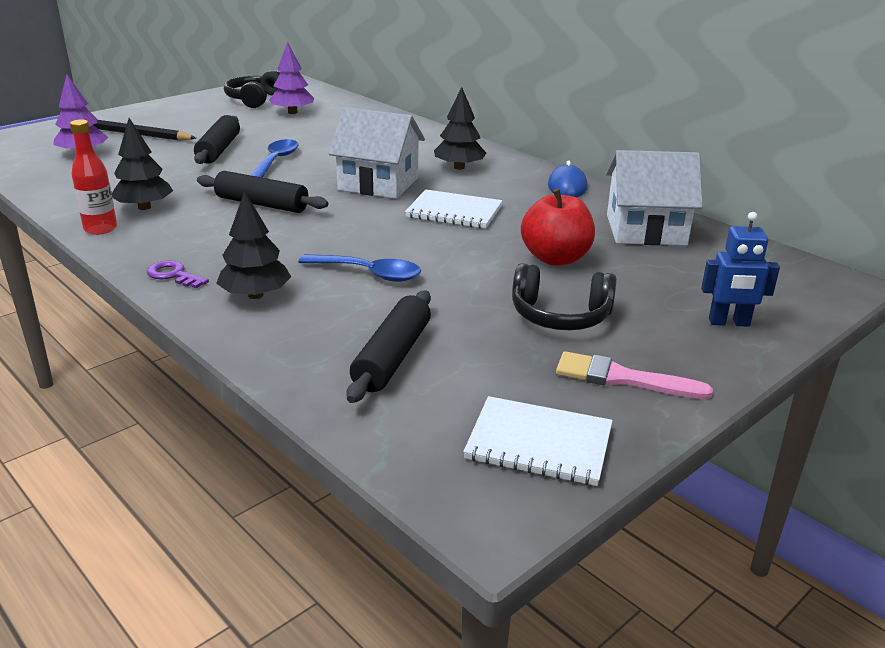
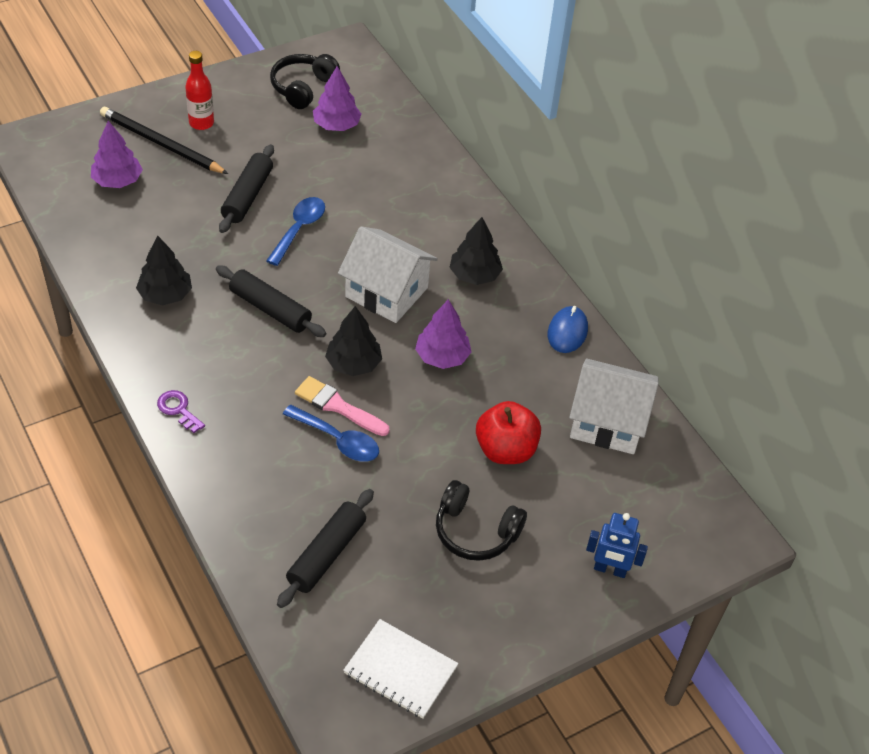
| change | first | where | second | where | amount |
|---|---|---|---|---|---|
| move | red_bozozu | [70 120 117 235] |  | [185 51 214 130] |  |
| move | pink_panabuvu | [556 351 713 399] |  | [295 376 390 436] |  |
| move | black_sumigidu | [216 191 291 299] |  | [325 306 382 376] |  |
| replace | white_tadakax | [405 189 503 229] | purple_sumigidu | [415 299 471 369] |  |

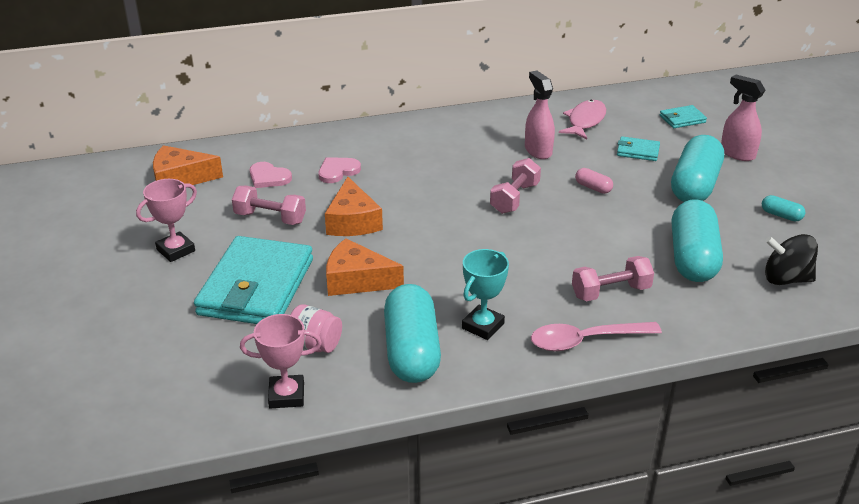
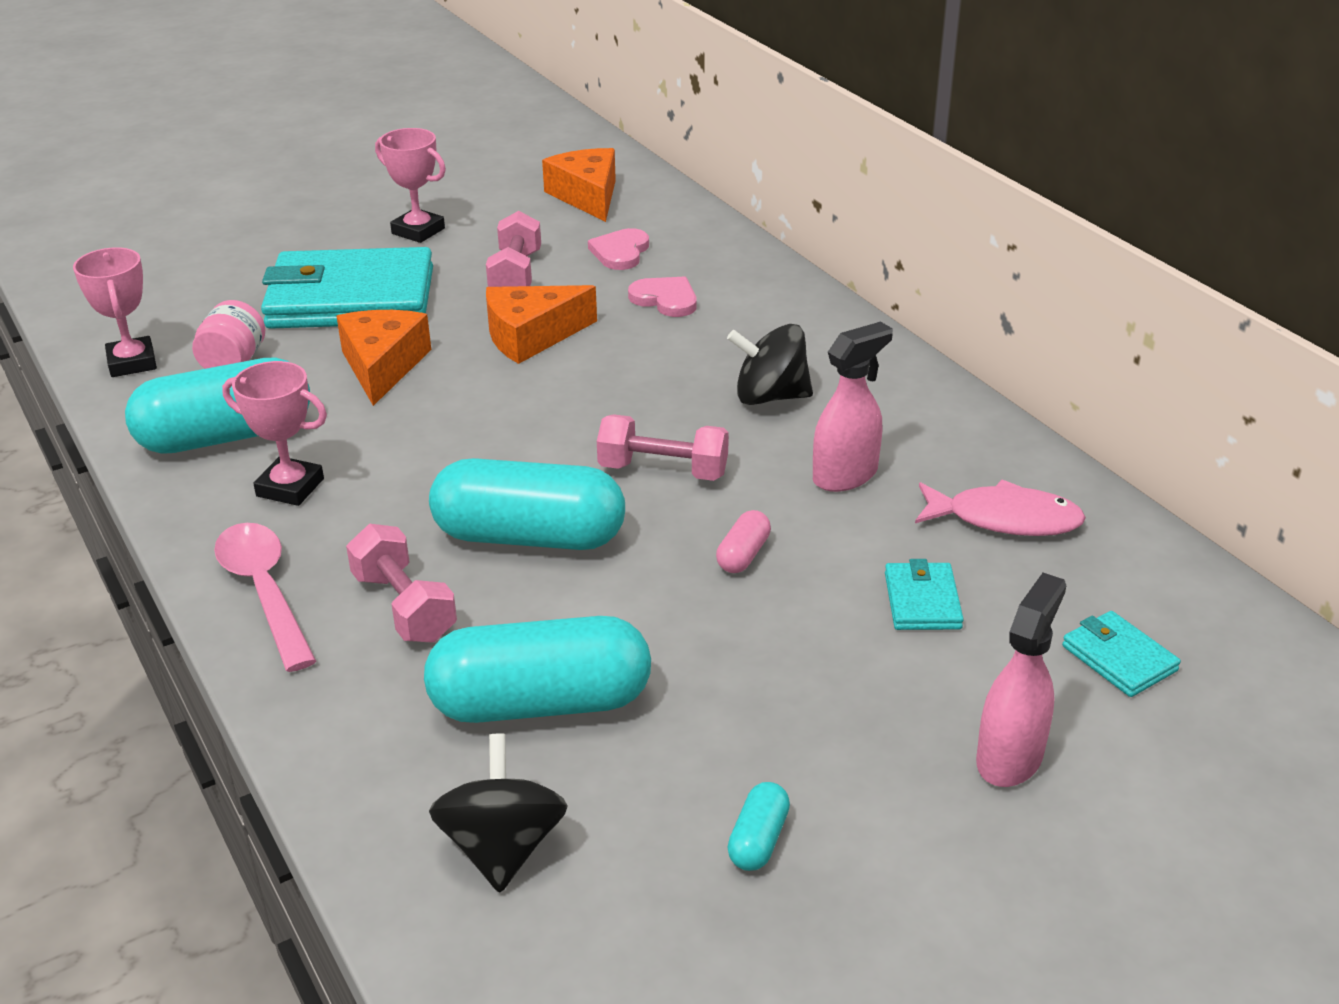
| change | first | where | second | where | amount |
|---|---|---|---|---|---|
| recolor | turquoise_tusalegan | [462 249 509 340] | pink_tusalegan | [222 361 327 506] |  |
| move | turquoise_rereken | [671 135 724 202] |  | [429 458 625 550] |  |
| insert |  |  | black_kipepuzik | [727 324 813 405] |  |

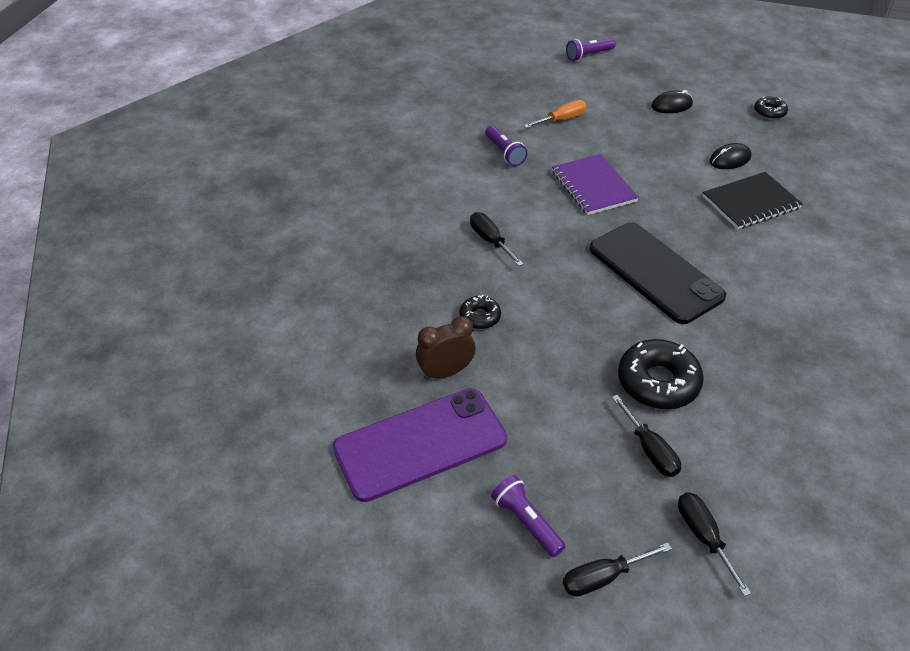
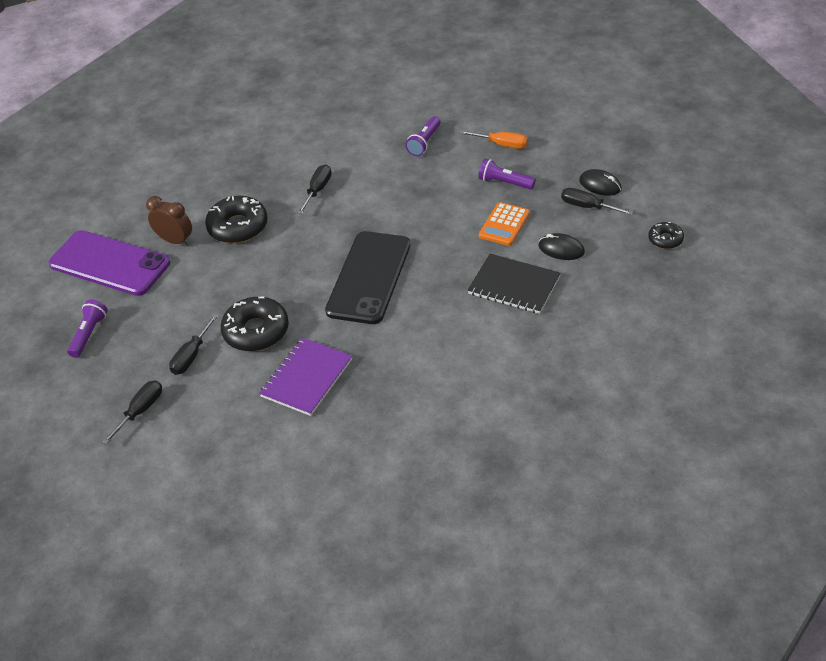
| change | first | where | second | where | amount |
|---|---|---|---|---|---|
| resize | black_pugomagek | [460 295 501 329] |  | [205 196 268 244] | x1.86 |
| move | purple_tadakax | [552 154 639 215] |  | [259 338 352 416] |  |
| move | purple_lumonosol | [566 38 616 61] |  | [478 159 536 189] |  |
| insert |  |  | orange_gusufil | [479 202 530 246] |  |
| move | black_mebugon | [563 543 672 597] |  | [561 188 633 215] |  |

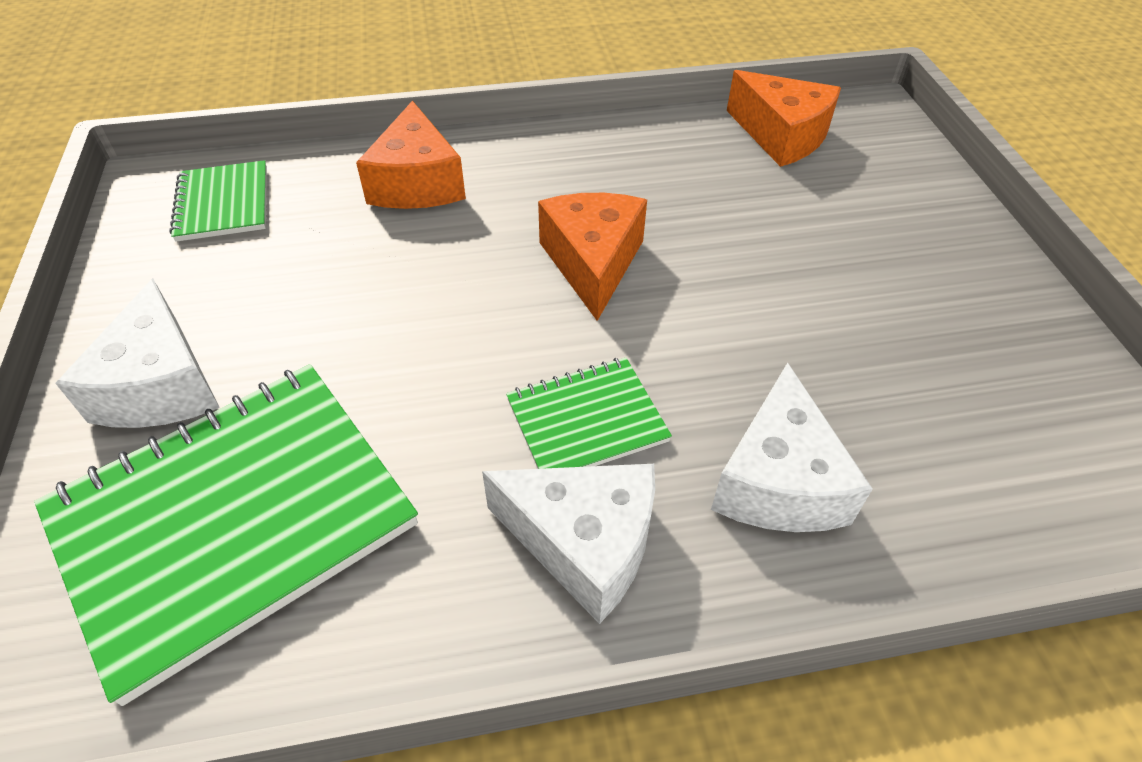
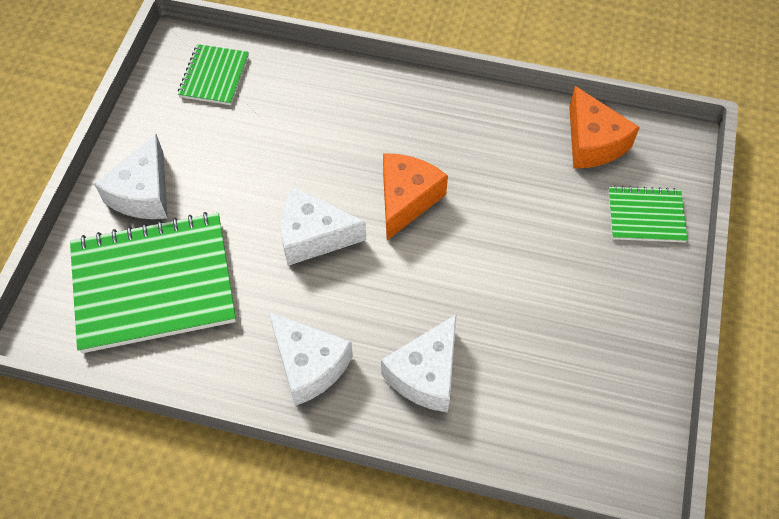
| change | first | where | second | where | amount |
|---|---|---|---|---|---|
| insert |  |  | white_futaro | [281 187 366 266] |  |
| move | green_tadakax | [506 357 672 469] |  | [608 185 688 242] |  |
| delete | orange_futaro | [356 101 466 209] |  |  |  |

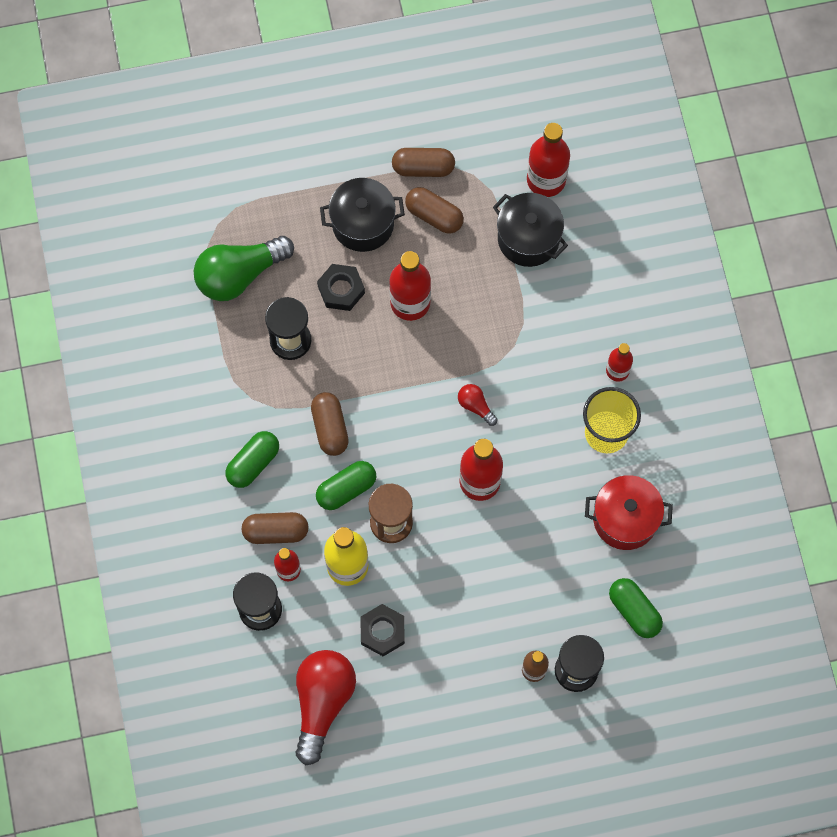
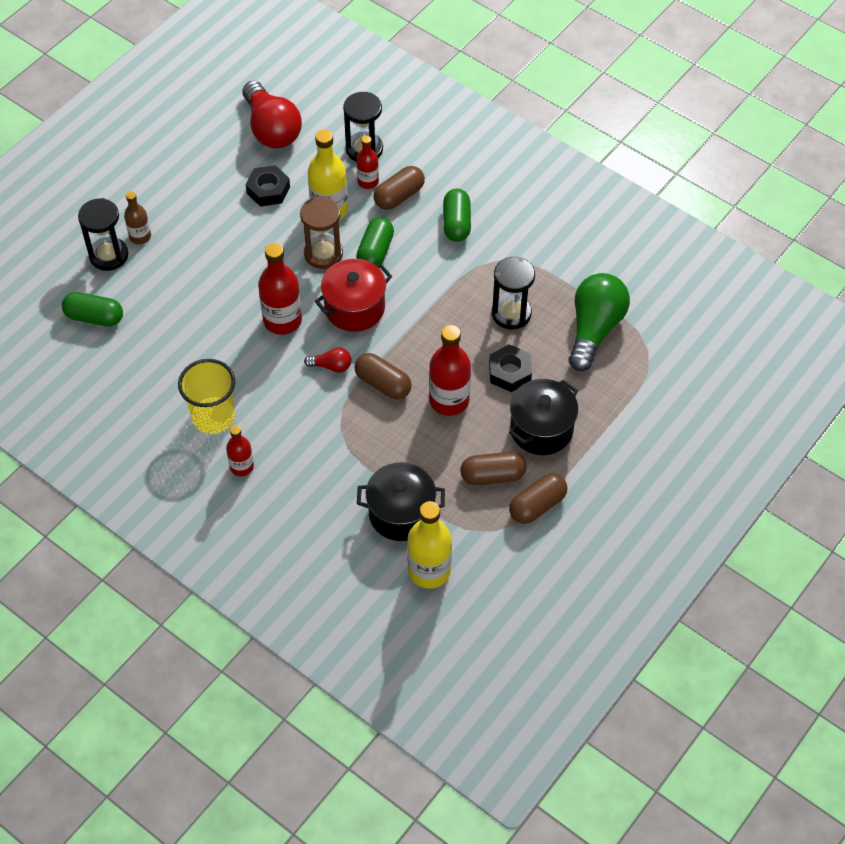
| change | first | where | second | where | amount |
|---|---|---|---|---|---|
| move | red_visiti | [585 475 673 550] |  | [315 259 392 332] |  |
| move | brown_rereken | [311 392 349 456] |  | [354 353 412 400] |  |
| recolor | red_bozozu | [527 123 570 197] | yellow_bozozu | [407 501 452 589] |  |

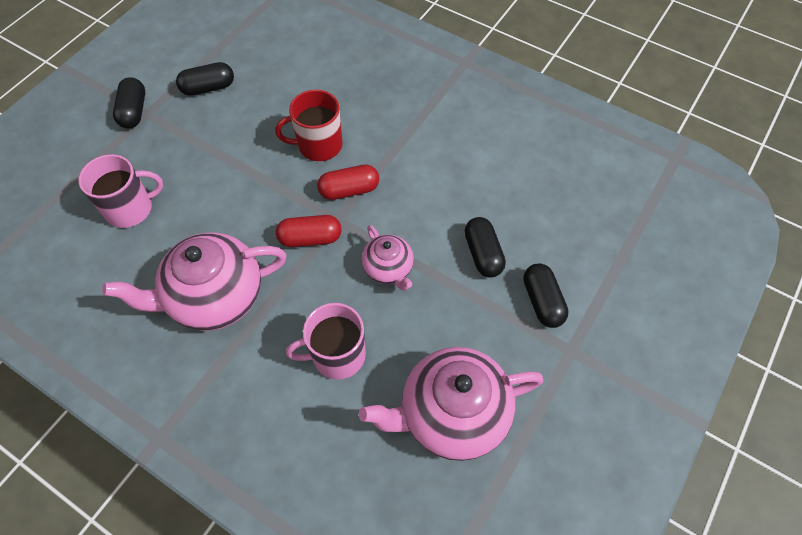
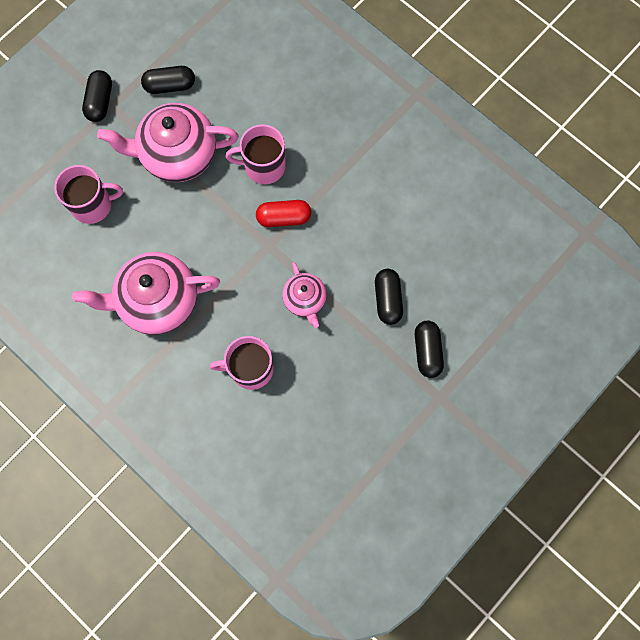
| change | first | where | second | where | amount |
|---|---|---|---|---|---|
| move | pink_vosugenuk | [359 347 543 461] |  | [97 103 239 182] |  |
| recolor | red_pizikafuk | [275 90 342 161] | pink_pizikafuk | [226 124 286 184] |  |
| delete | red_rereken | [276 215 342 247] |  |  |  |

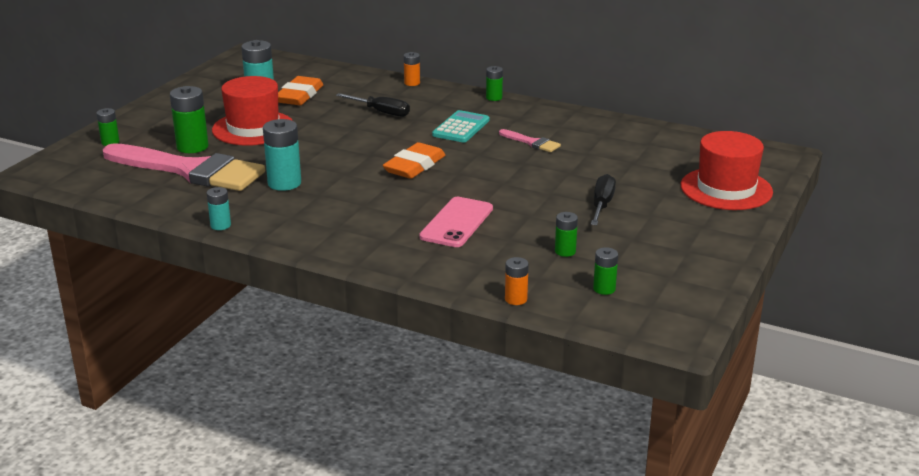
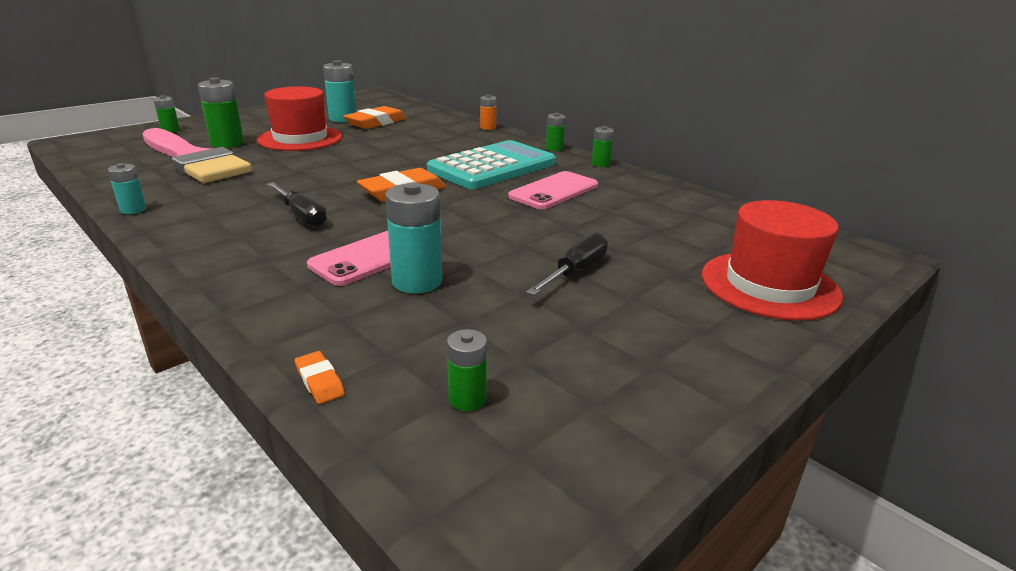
| change | first | where | second | where | amount |
|---|---|---|---|---|---|
| move | black_mebugon | [336 93 410 117] |  | [267 182 327 227] |  |
| replace | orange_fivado | [505 257 529 305] | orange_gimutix | [295 351 345 404] |  |
| move | turquoise_fivado | [263 119 301 191] |  | [385 183 442 293] |  |
| resize | turquoise_gusufil | [432 110 489 143] |  | [427 140 556 189] | x1.74 |
| replace | pink_panabuvu | [499 129 561 152] | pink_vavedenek | [508 171 598 209] |  |
| move | green_fivado | [555 212 578 257] |  | [592 126 614 167] |  |

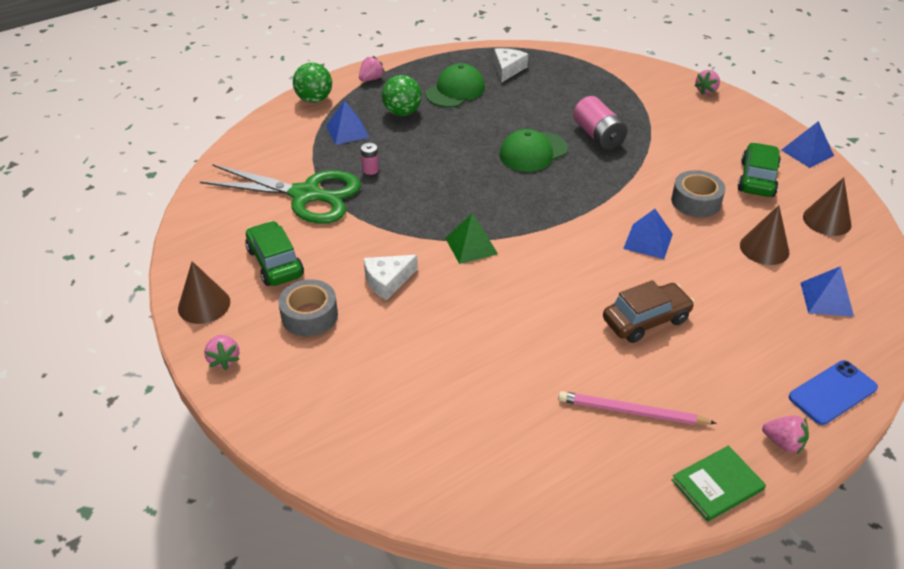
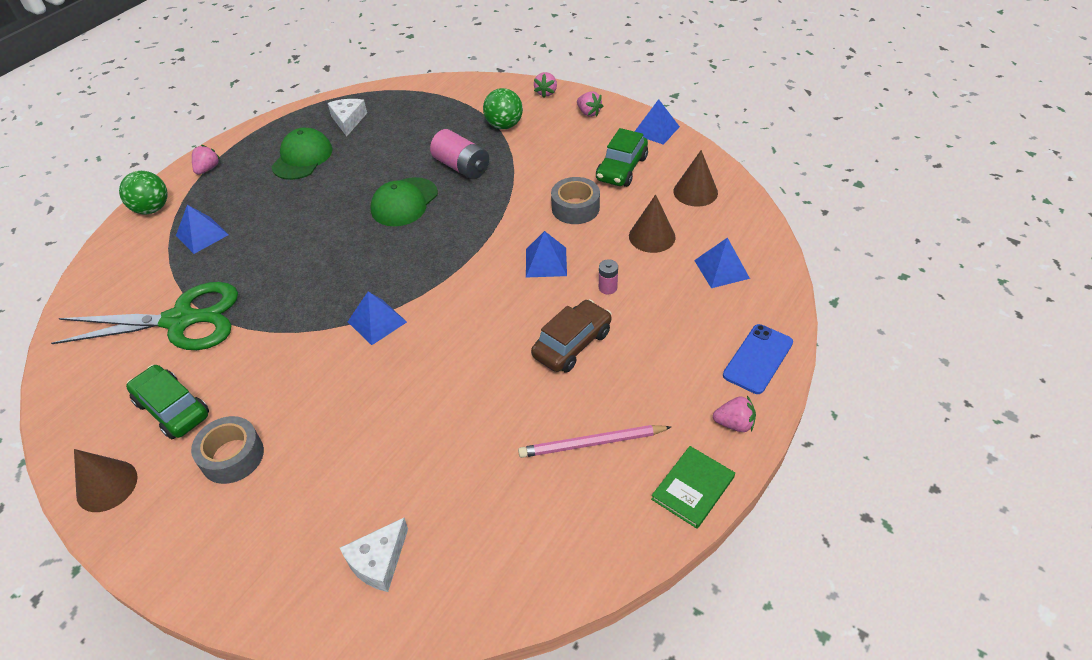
| change | first | where | second | where | amount |
|---|---|---|---|---|---|
| move | white_futaro | [364 255 418 300] |  | [340 518 408 592] |  |
| recolor | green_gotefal | [445 214 498 264] | blue_gotefal | [348 292 407 345] |  |
| move | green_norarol | [382 75 422 116] |  | [483 88 523 129] |  |
| move | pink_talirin | [204 335 239 370] |  | [577 91 603 117] |  |
| rotate | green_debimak | [738 142 781 197] |  | [596 128 648 187] | 150 degrees counterclockwise |
| move | pink_fivado | [361 143 379 175] |  | [599 259 618 294] |  |

